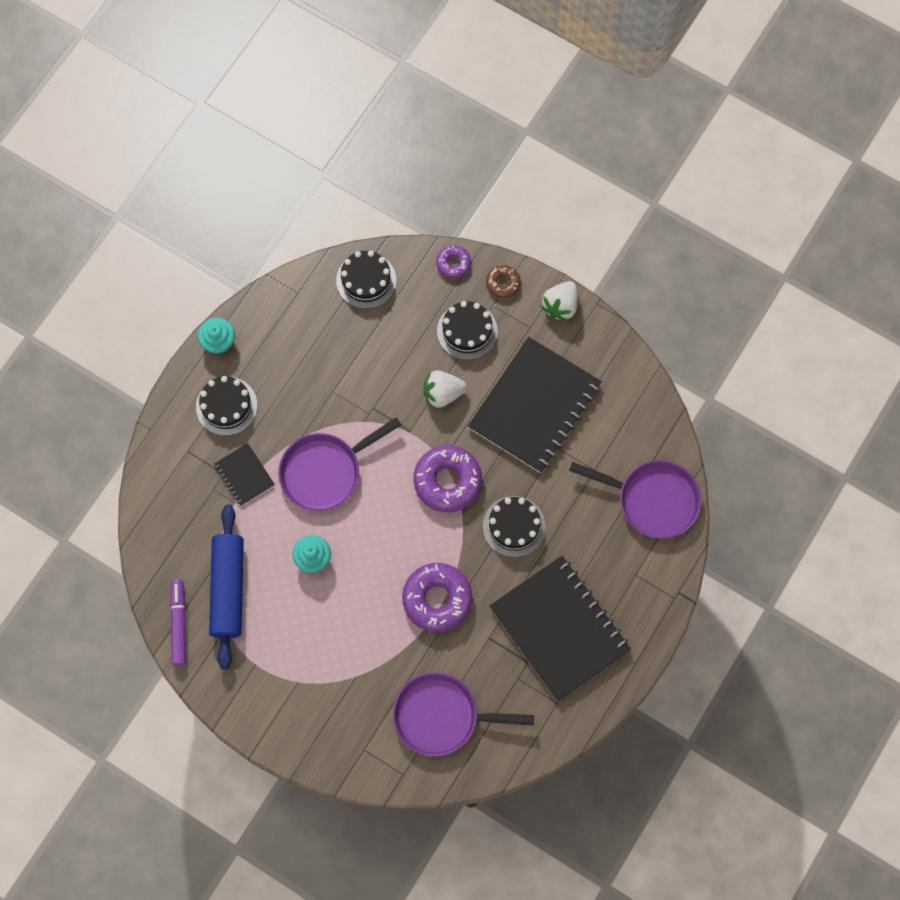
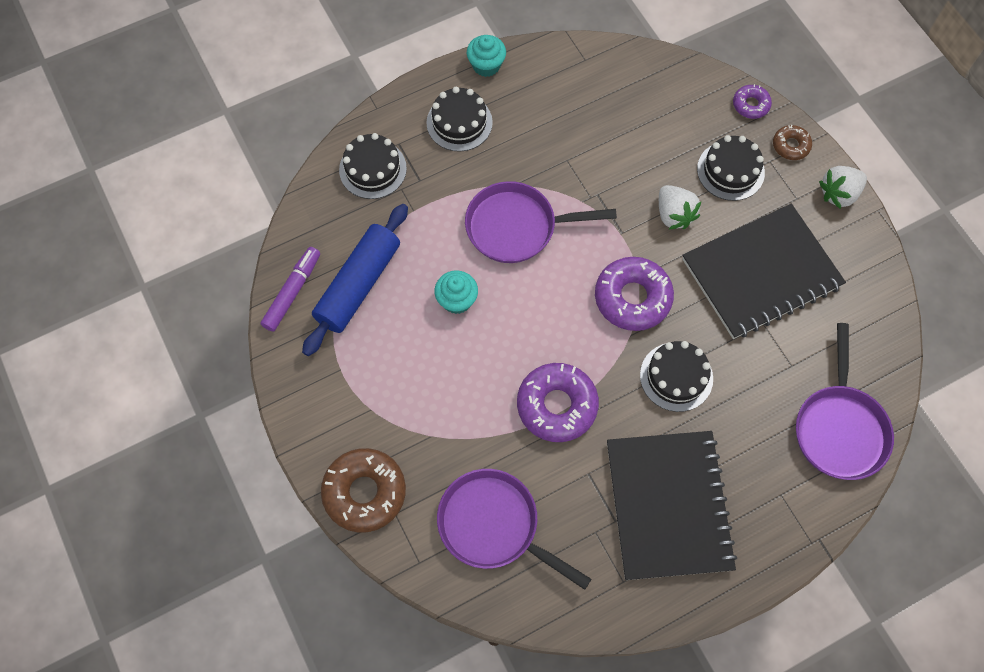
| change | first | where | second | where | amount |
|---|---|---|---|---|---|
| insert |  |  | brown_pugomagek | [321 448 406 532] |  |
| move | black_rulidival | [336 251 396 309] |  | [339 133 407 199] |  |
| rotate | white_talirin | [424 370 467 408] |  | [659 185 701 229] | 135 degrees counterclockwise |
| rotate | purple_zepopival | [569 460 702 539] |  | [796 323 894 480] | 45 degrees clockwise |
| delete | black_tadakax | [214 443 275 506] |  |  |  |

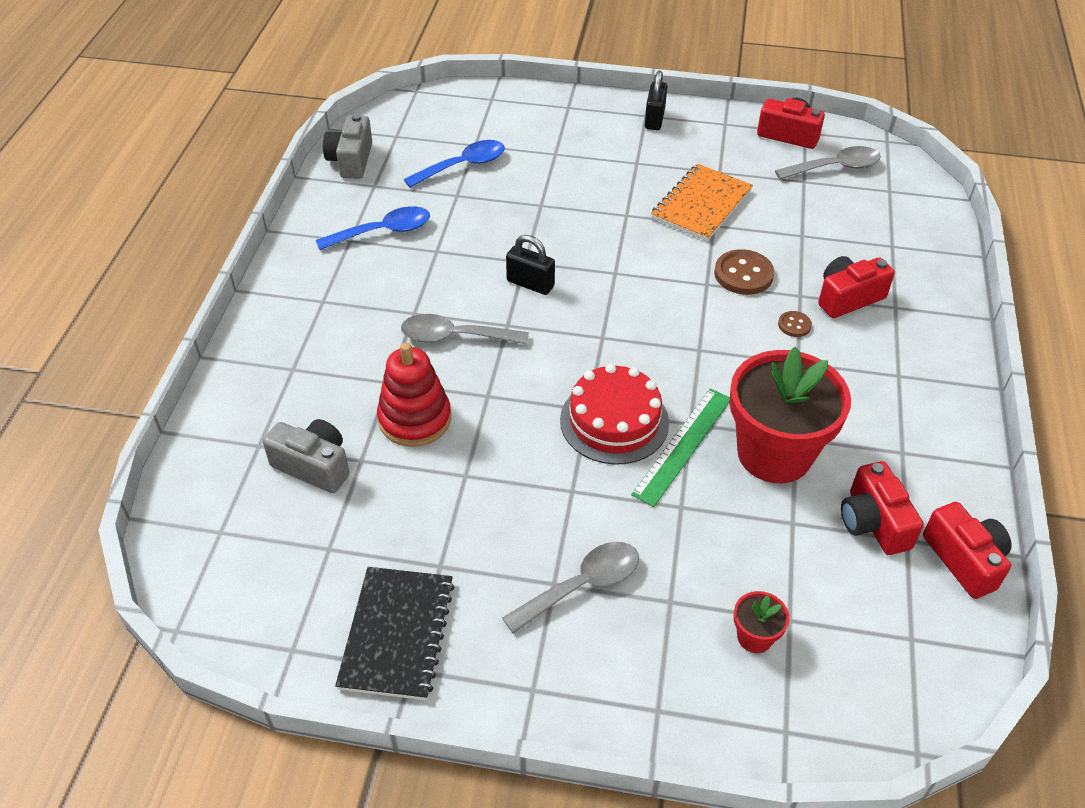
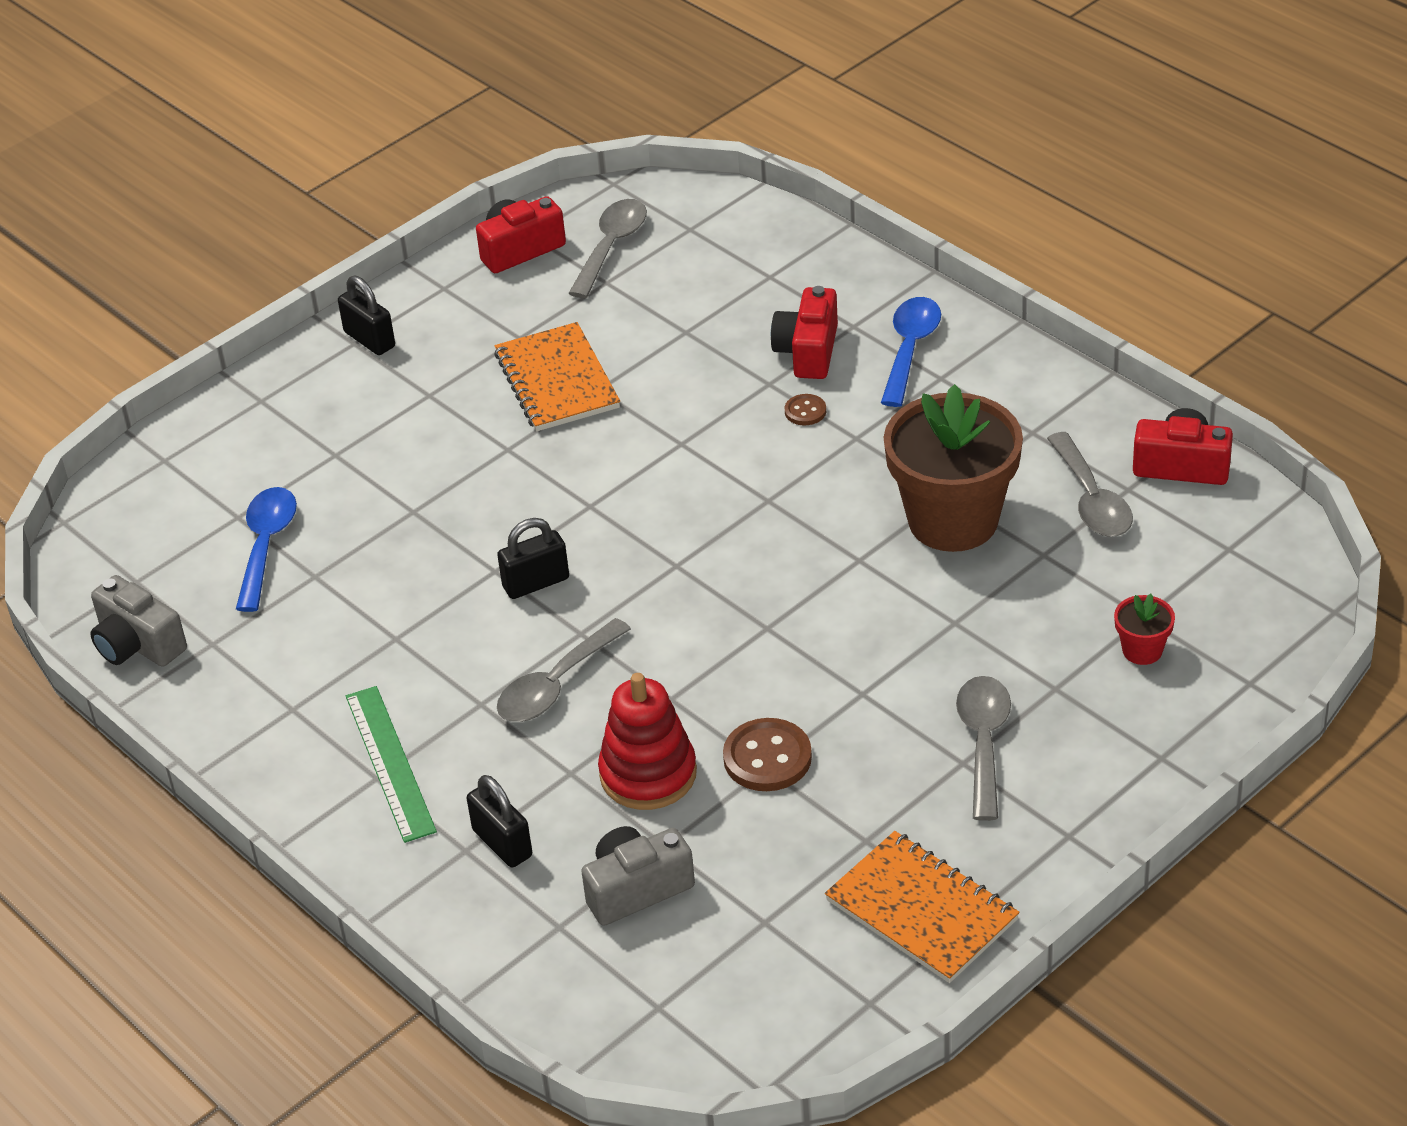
| change | first | where | second | where | amount |
|---|---|---|---|---|---|
| move | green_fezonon | [631 388 730 507] |  | [346 686 437 843] |  |
| insert |  |  | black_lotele | [467 775 532 868] |  |
| move | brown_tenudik | [714 249 774 295] |  | [723 718 812 791] |  |
| recolor | black_tadakax | [335 567 454 700] | orange_tadakax | [825 831 1020 983] |  |
| move | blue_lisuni | [316 206 430 250] |  | [881 297 941 407] |  |
| recolor | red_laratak | [729 347 851 483] | brown_laratak | [884 384 1023 552] |  |
| replace | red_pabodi | [841 461 924 555] | grey_lisuni | [1047 432 1133 537] |  |
| delete | red_rulidival | [560 364 669 465] |  |  |  |

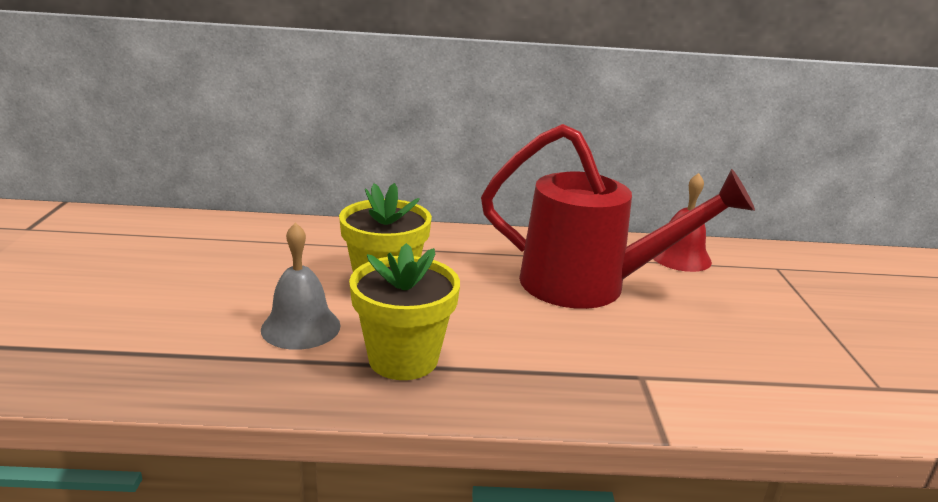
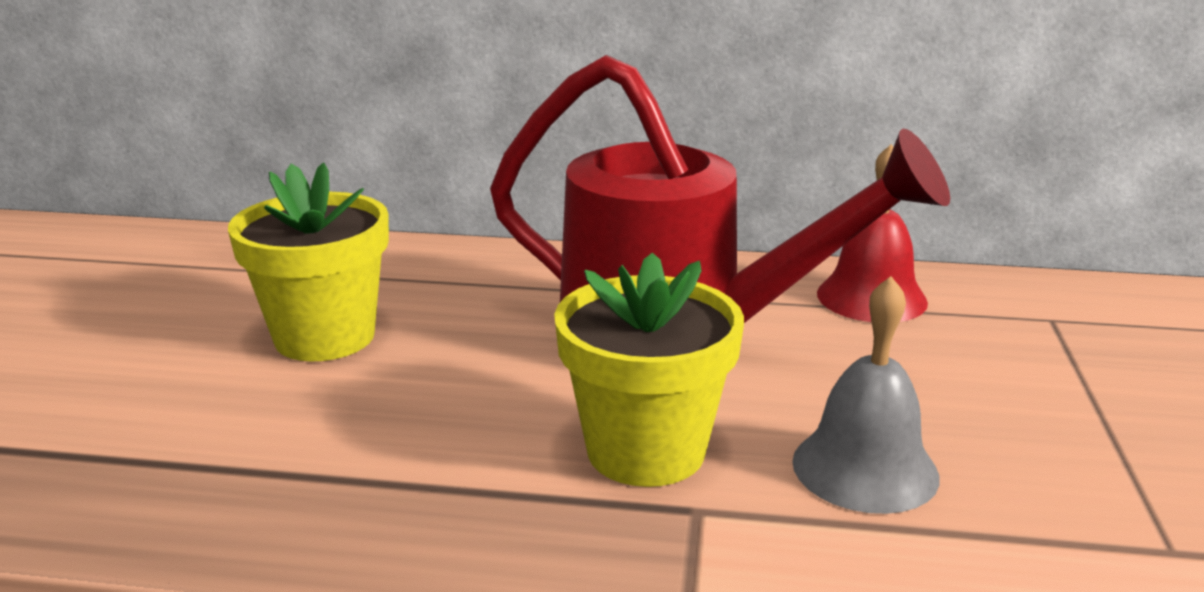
| change | first | where | second | where | amount |
|---|---|---|---|---|---|
| move | yellow_laratak | [349 243 460 380] |  | [554 253 744 487] |  |
| move | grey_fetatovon | [261 222 341 350] |  | [792 276 940 514] |  |

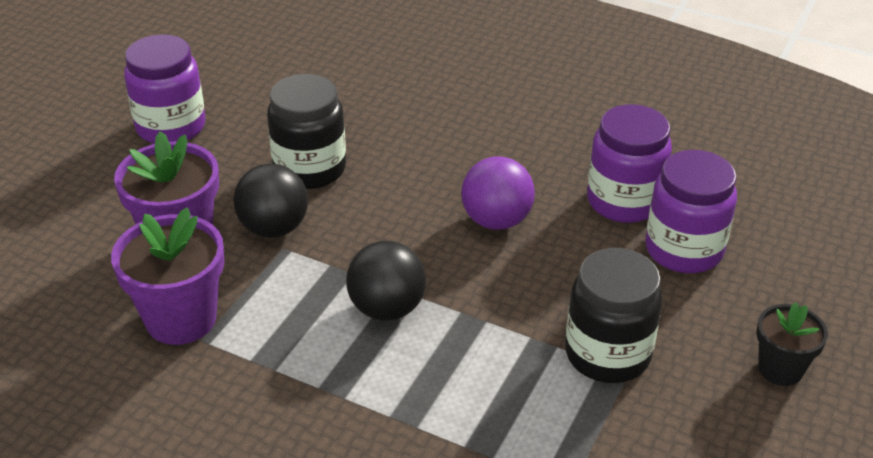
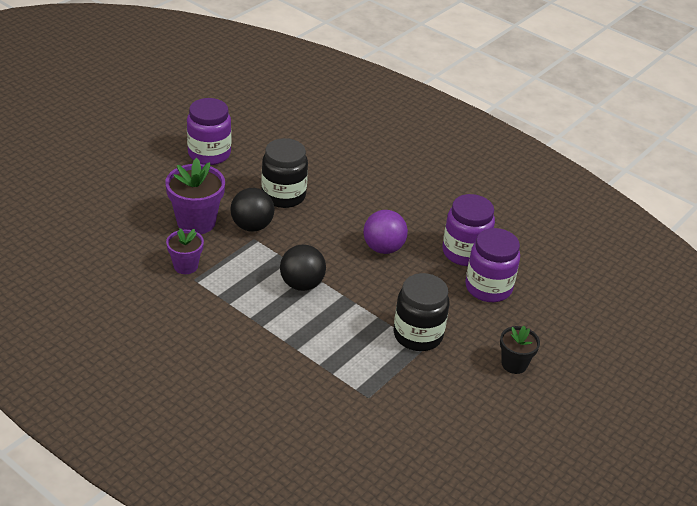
| change | first | where | second | where | amount |
|---|---|---|---|---|---|
| resize | purple_laratak | [111 207 224 345] |  | [166 228 204 274] | x0.61 |

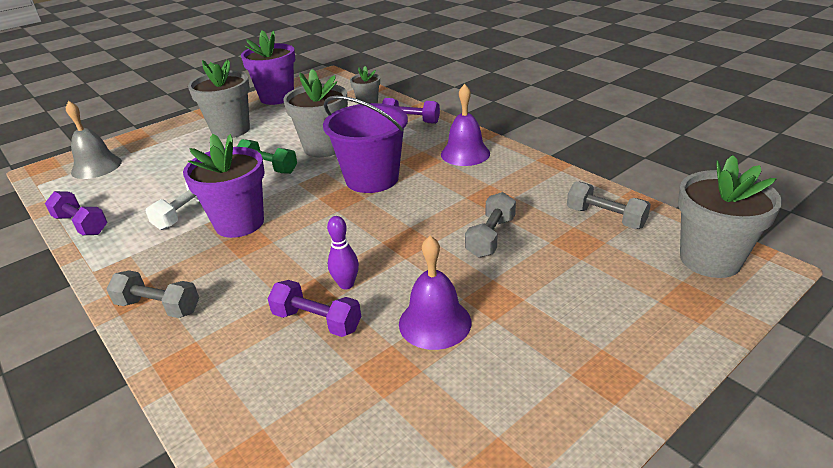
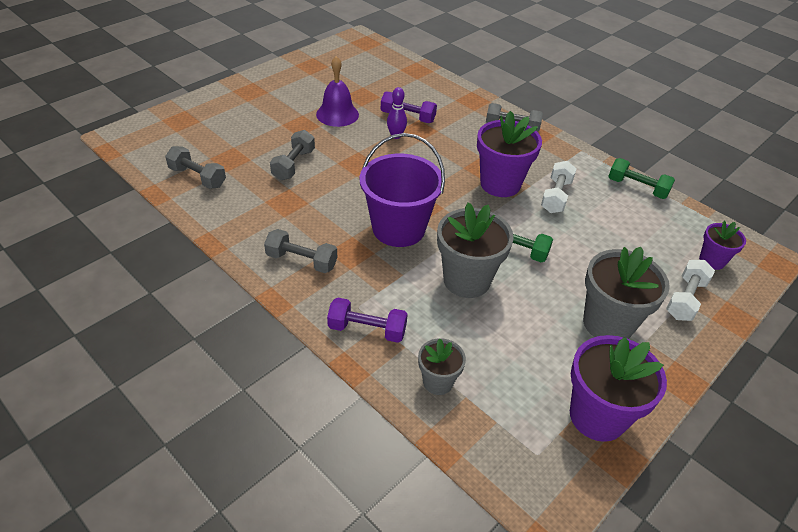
| change | first | where | second | where | amount |
|---|---|---|---|---|---|
| replace | purple_fetatovon | [441 84 490 166] | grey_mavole | [264 229 337 273] |  |
| recolor | purple_mavole | [45 191 108 235] | green_mavole | [608 158 675 199] |  |
| insert |  |  | white_mavole | [666 260 715 321] |  |
| replace | grey_fetatovon | [66 101 122 179] | purple_laratak | [699 221 746 270] |  |
| delete | grey_laratak | [678 155 782 278] |  |  |  |

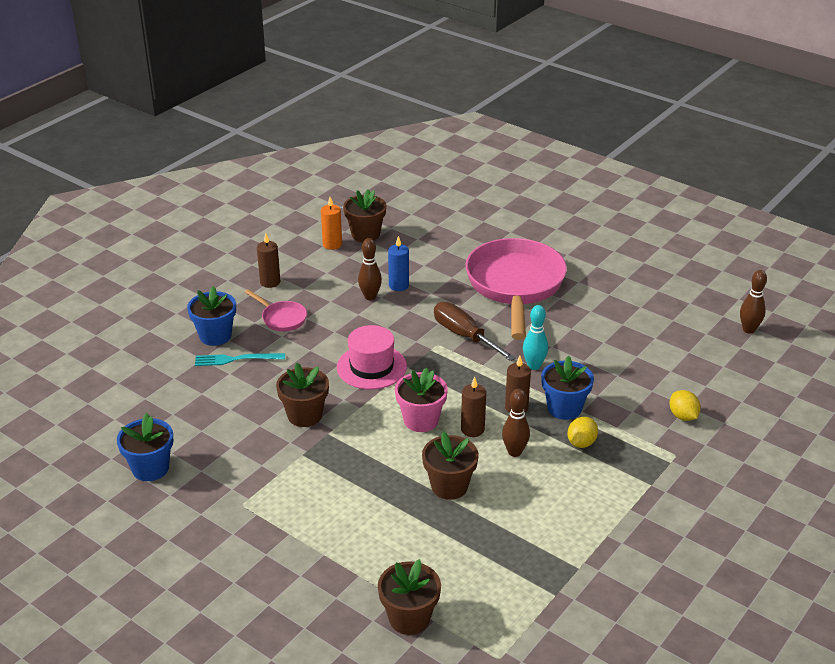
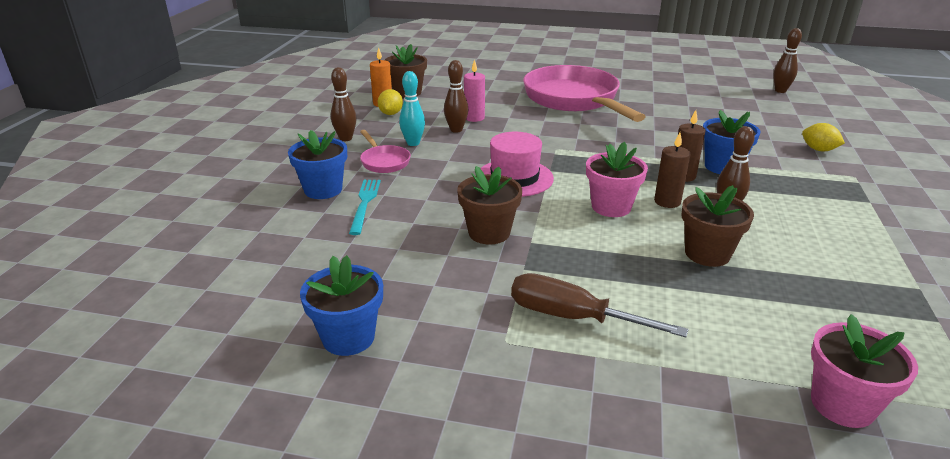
| change | first | where | second | where | amount |
|---|---|---|---|---|---|
| replace | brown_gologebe | [257 233 280 288] | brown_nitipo | [331 67 357 141] |  |
| rotate | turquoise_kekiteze | [195 353 285 366] |  | [349 180 381 235] | 120 degrees clockwise |
| rotate | pink_zepopival | [245 289 307 331] |  | [360 130 411 173] | 45 degrees clockwise |
| move | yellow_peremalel | [567 417 598 448] |  | [378 89 403 115] |  |
| move | turquoise_nitipo | [523 305 548 370] |  | [399 71 425 146] |  |
| recolor | blue_gologebe | [388 236 409 291] | pink_gologebe | [464 59 485 122] |  |
| move | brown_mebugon | [434 302 516 361] |  | [511 273 688 337] |  |
| recolor | brown_laratak | [378 559 441 635] | pink_laratak | [811 314 918 428] |  |

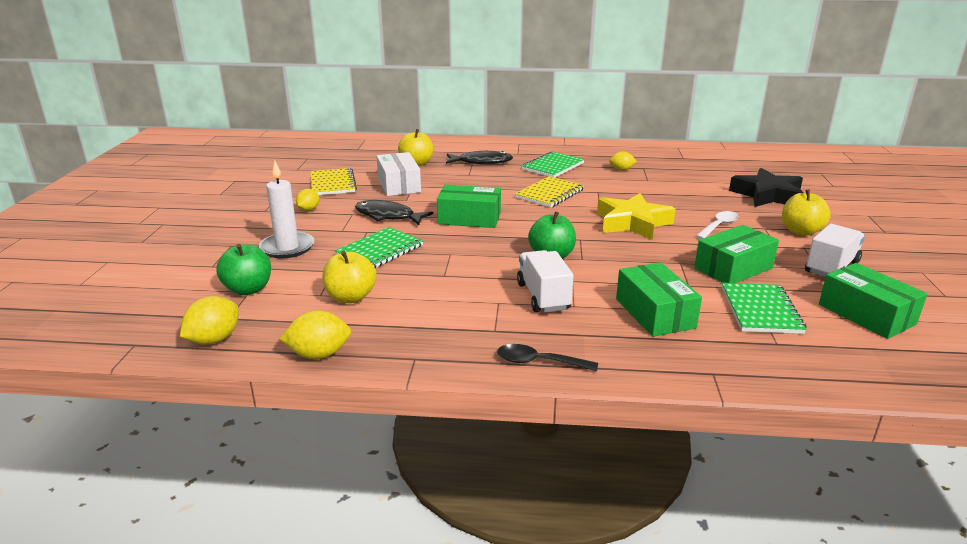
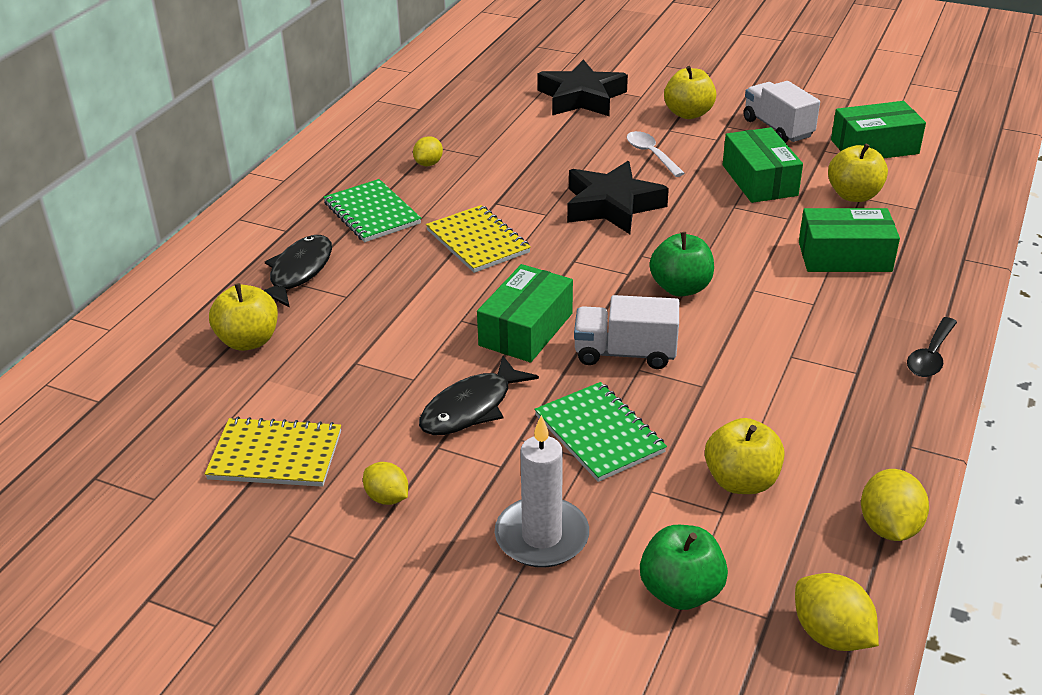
| change | first | where | second | where | amount |
|---|---|---|---|---|---|
| recolor | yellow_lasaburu | [597 193 676 240] | black_lasaburu | [567 161 669 234] |  |
| move | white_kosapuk | [517 250 574 312] |  | [574 295 679 369] |  |
| replace | green_tadakax | [722 283 807 334] | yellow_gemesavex | [828 144 888 202] |  |
| delete | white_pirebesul | [376 152 421 196] |  |  |  |

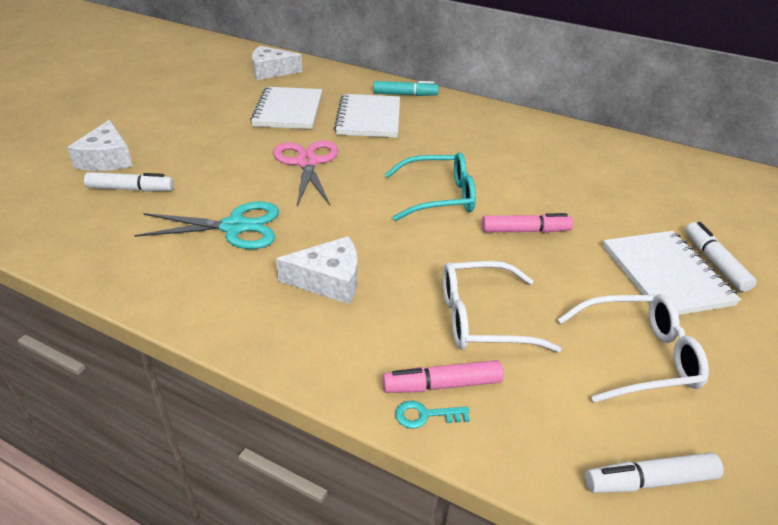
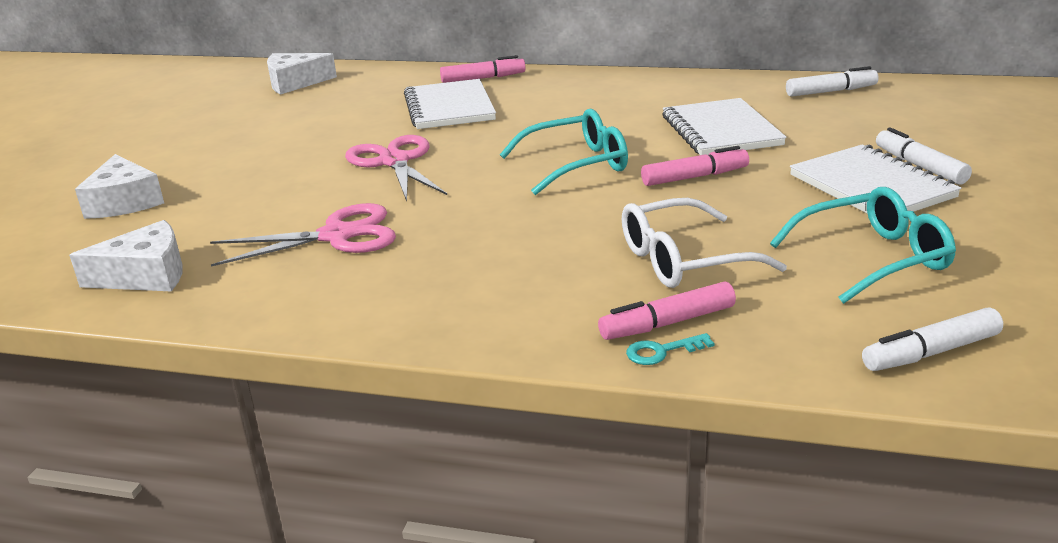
| change | first | where | second | where | amount |
|---|---|---|---|---|---|
| move | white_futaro | [276 236 357 304] |  | [69 220 183 291] |  |
| recolor | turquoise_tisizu | [134 202 279 249] | pink_tisizu | [210 203 396 267] |  |
| recolor | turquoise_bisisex | [373 81 439 96] | pink_bisisex | [440 55 526 83] |  |
| move | white_tadakax | [250 87 322 129] |  | [662 98 787 155] |  |
| recolor | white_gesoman | [558 294 709 403] | turquoise_gesoman | [770 187 956 304] |  |
| move | white_bisisex | [84 172 174 192] |  | [786 66 879 97] |  |

